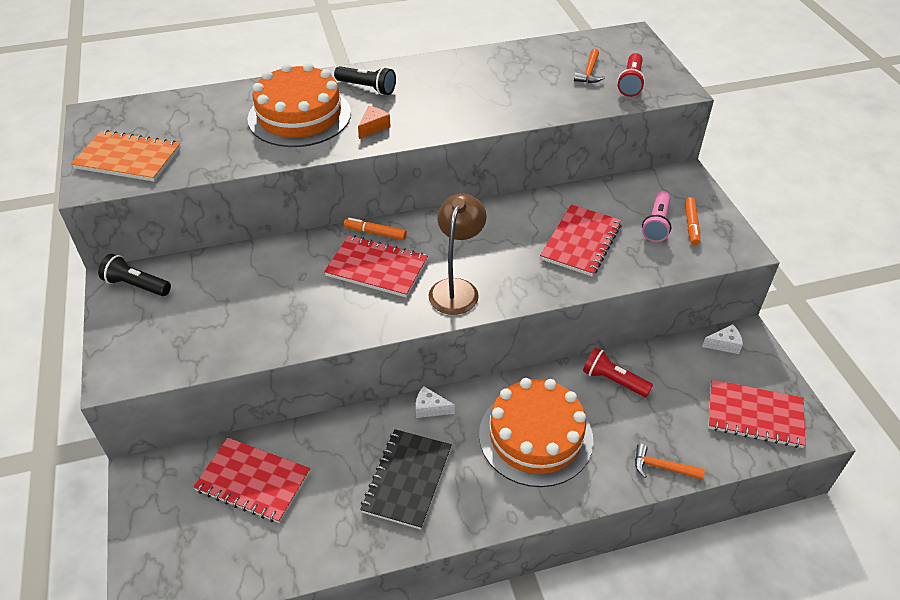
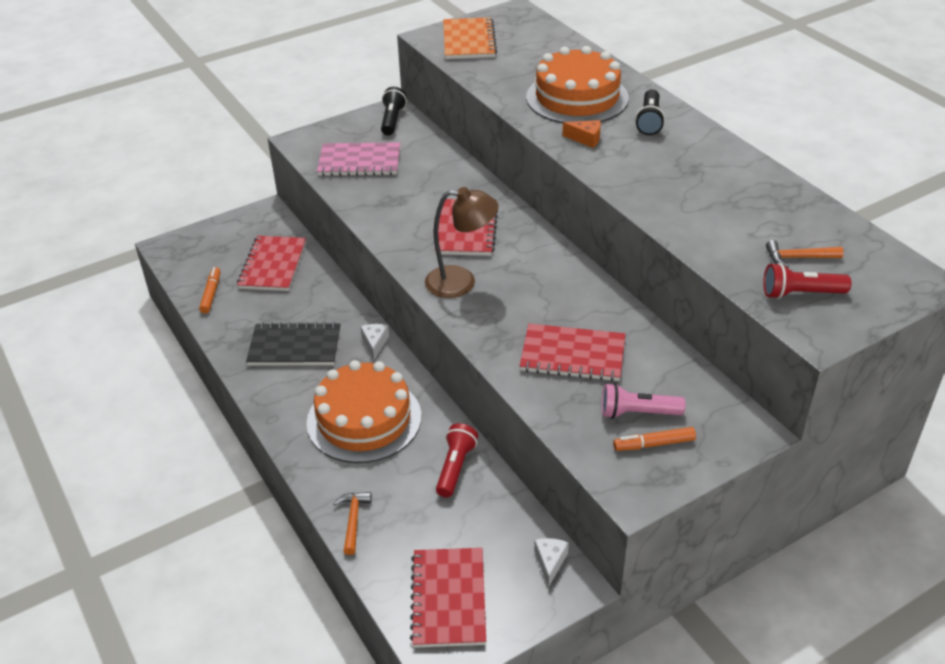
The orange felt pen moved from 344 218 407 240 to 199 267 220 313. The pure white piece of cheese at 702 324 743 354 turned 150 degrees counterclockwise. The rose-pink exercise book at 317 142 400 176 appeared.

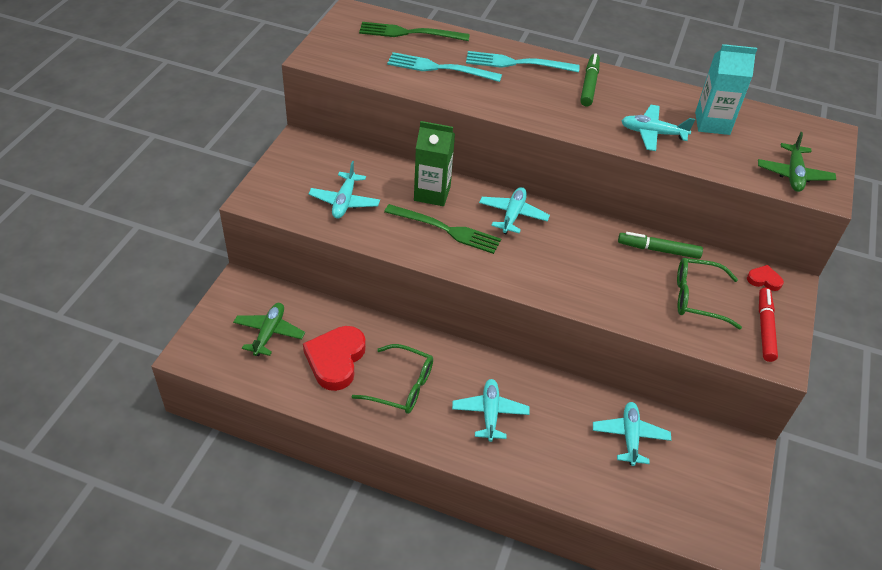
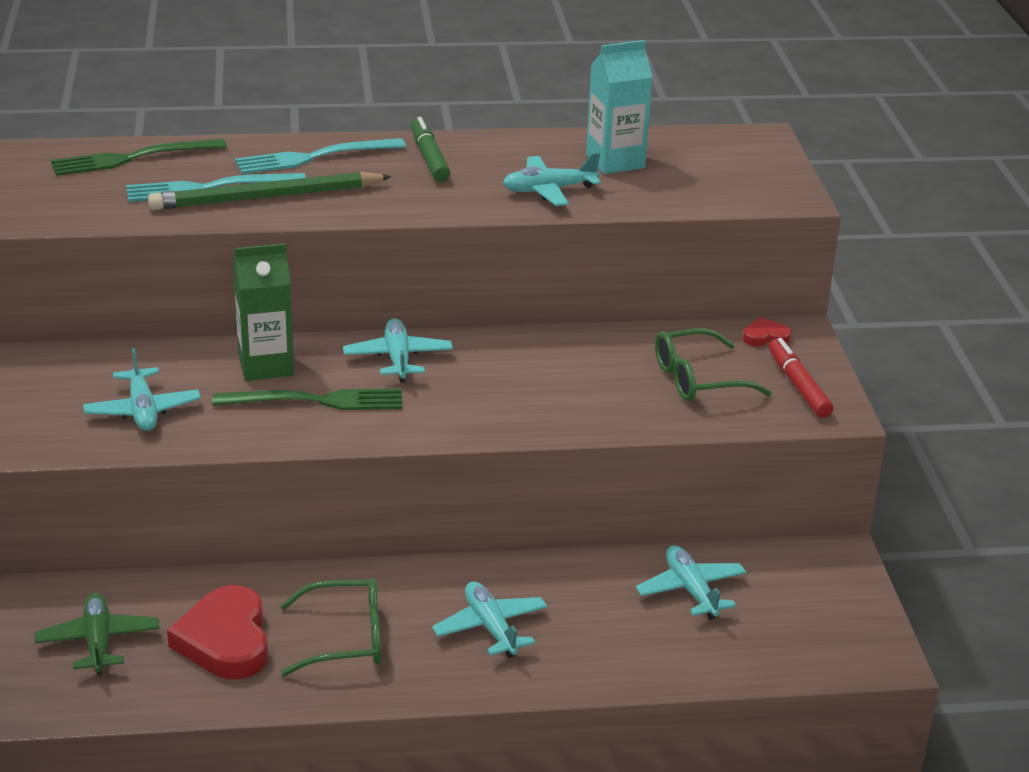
The green plane at 758 132 836 192 disappeared. The green felt pen at 618 232 703 259 disappeared. The green wooden pencil at 148 172 392 210 appeared.

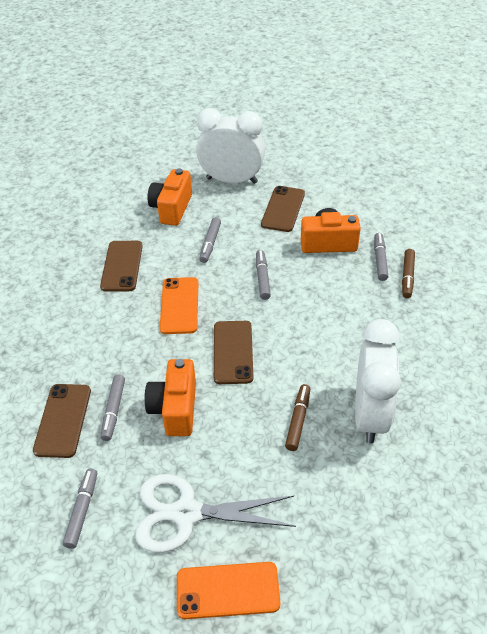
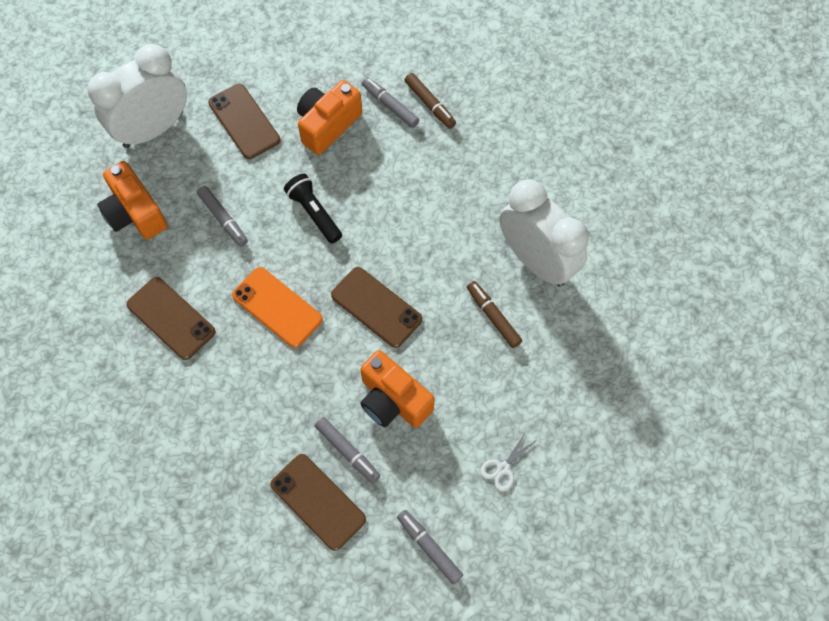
The ash-grey felt pen at 256 250 271 300 was replaced by the ebony pocket torch at 284 174 342 244. The pure white scissors at 135 474 296 553 changed to 0.41 times the size. The orange smartphone at 177 562 280 619 disappeared.

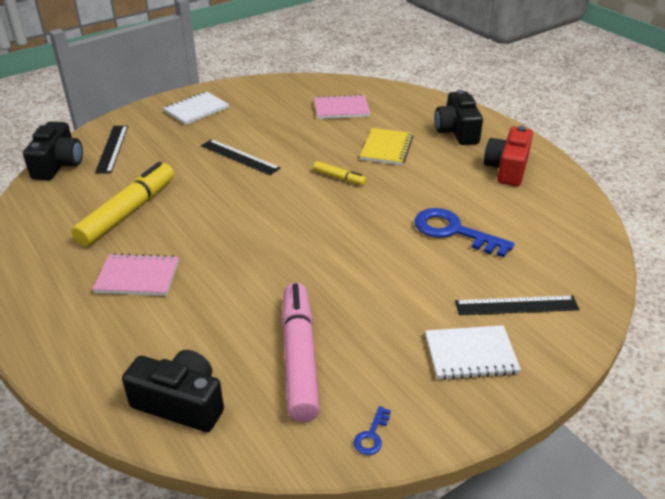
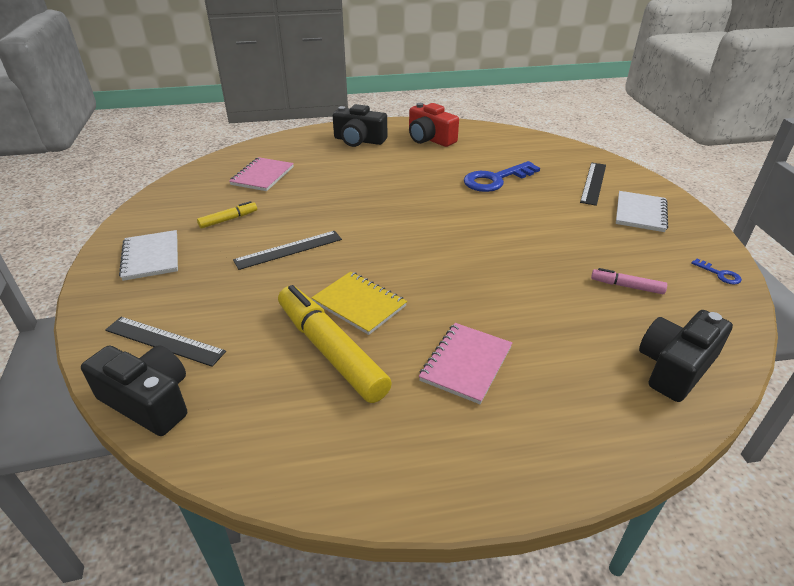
The yellow exercise book moved from 360 128 413 165 to 311 271 407 335. The yellow felt pen moved from 313 161 367 185 to 197 201 257 229. The rose-pink felt pen at 282 283 320 422 changed to 0.47 times the size.

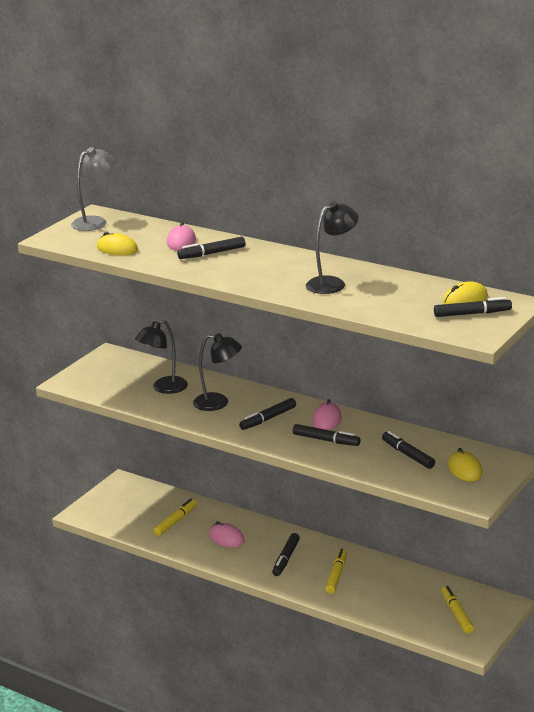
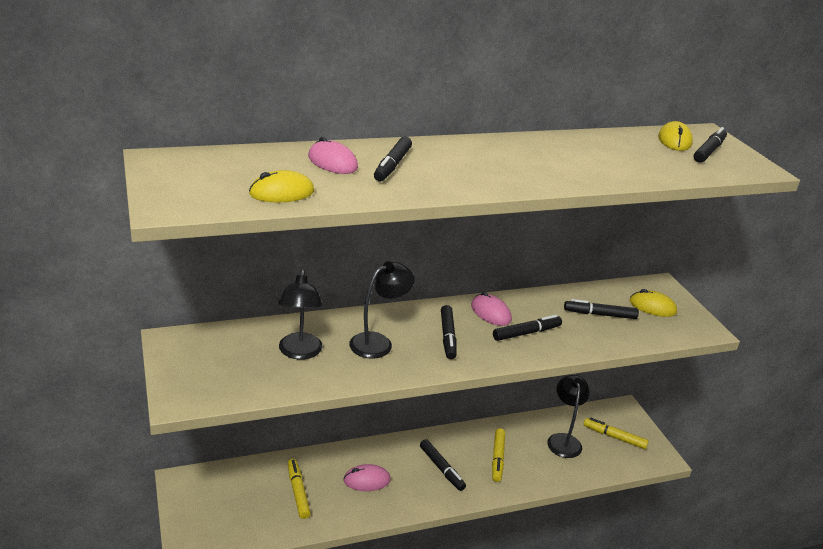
The ash-grey reading lamp at 71 147 114 231 disappeared. The ebony reading lamp moved from 306 202 359 294 to 547 375 590 458. The yellow felt pen at 325 548 347 594 turned 135 degrees counterclockwise.

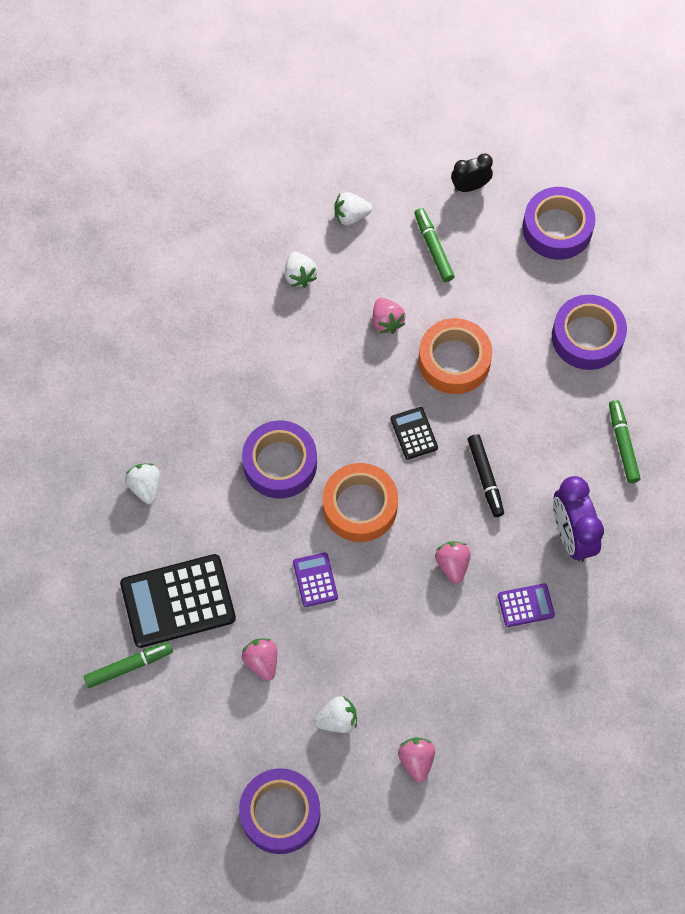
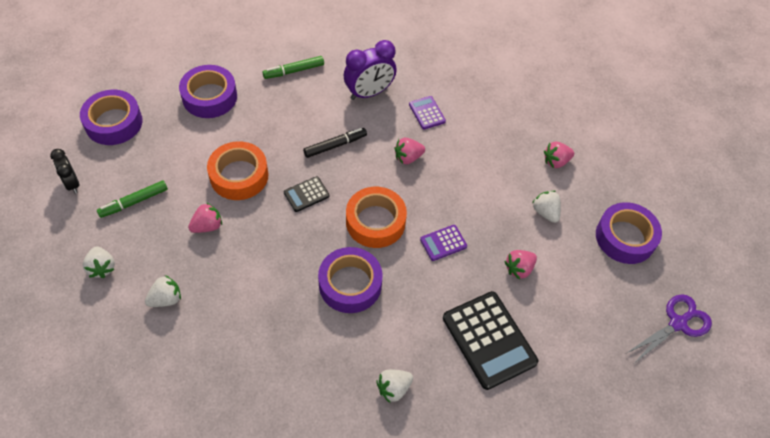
The green felt pen at 84 642 173 688 disappeared. The violet scissors at 627 294 712 362 appeared.

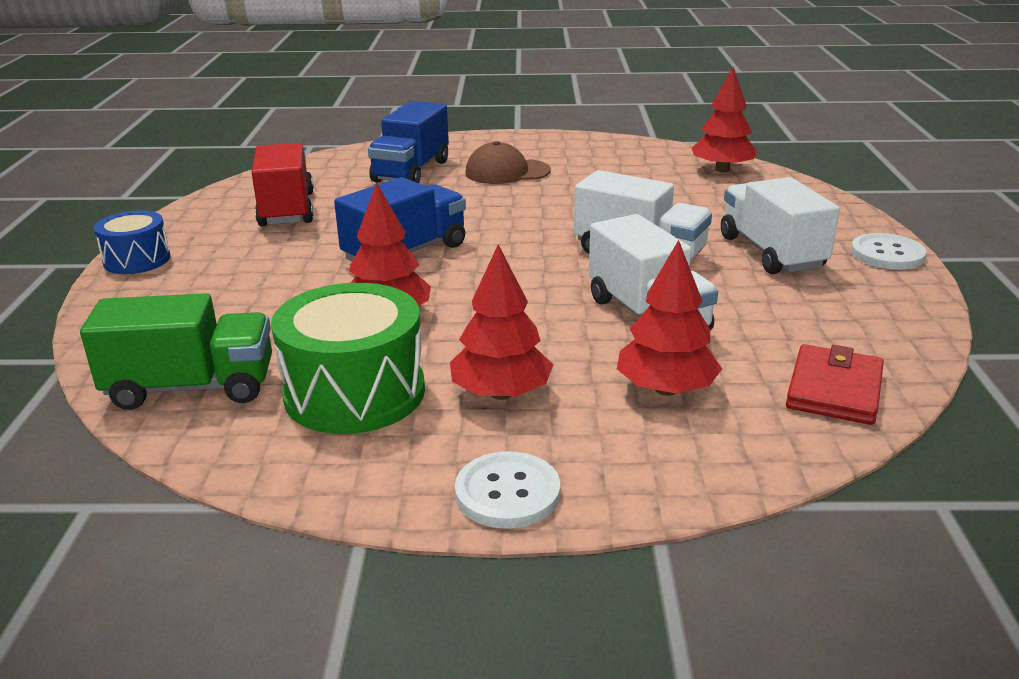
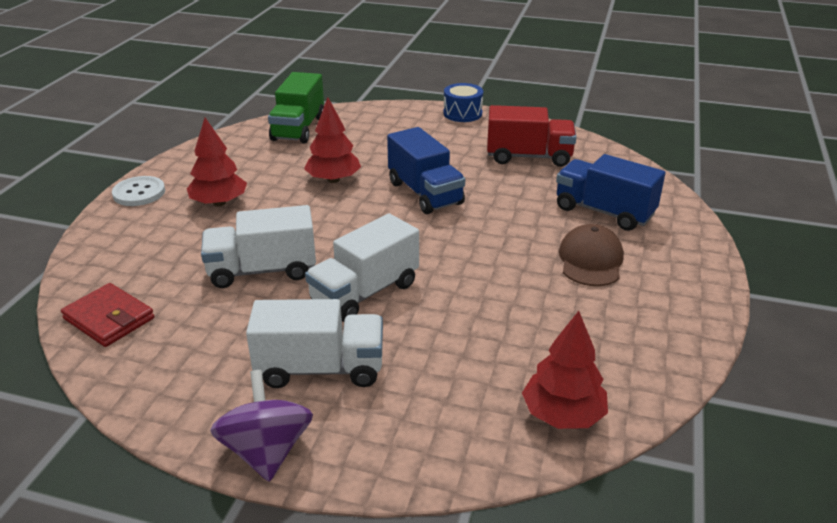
The pure white sewing button at 851 233 926 270 was replaced by the violet whirligig at 210 370 313 482. The red toy tree at 617 240 722 396 disappeared. The green drum at 271 283 425 434 disappeared.

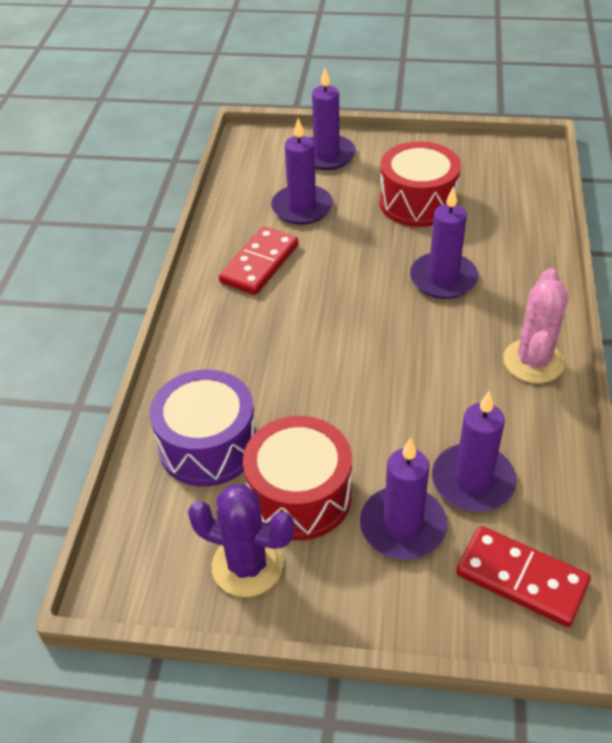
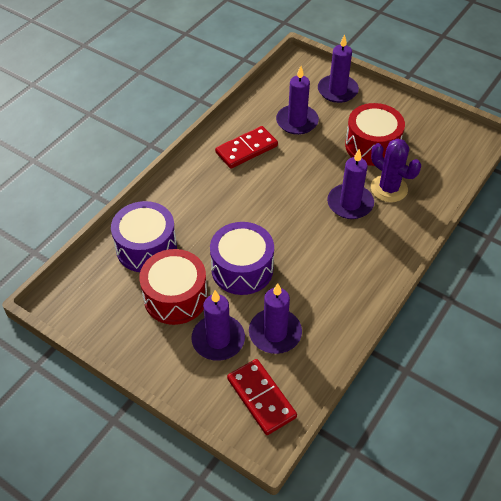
The rose-pink saguaro cactus at 503 268 568 383 disappeared. The violet saguaro cactus moved from 188 484 295 597 to 371 139 421 202. The violet drum at 210 222 274 295 appeared.

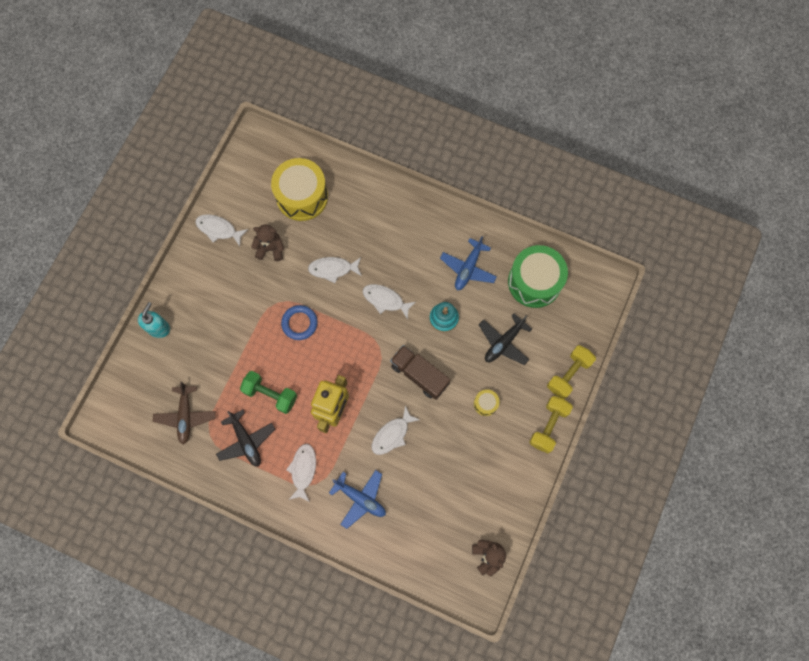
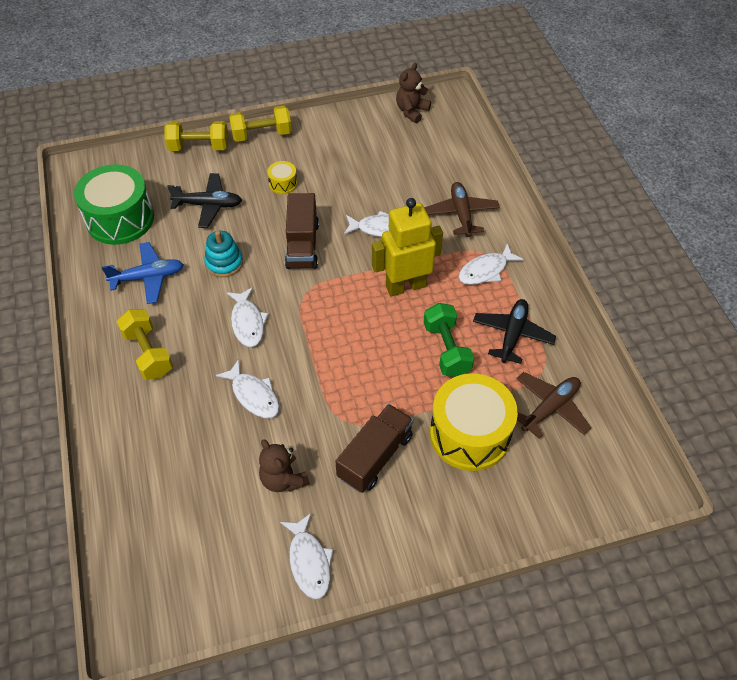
The yellow drum moved from 271 158 328 221 to 430 373 518 471. The turquoise soap pump at 138 302 170 338 disappeared. The royal blue hoop at 281 305 318 340 disappeared. The royal blue plane at 329 470 386 529 became the brown plane at 425 182 500 237. The yellow dumbbell at 116 309 173 380 appeared. The brown toy truck at 336 404 413 493 appeared.

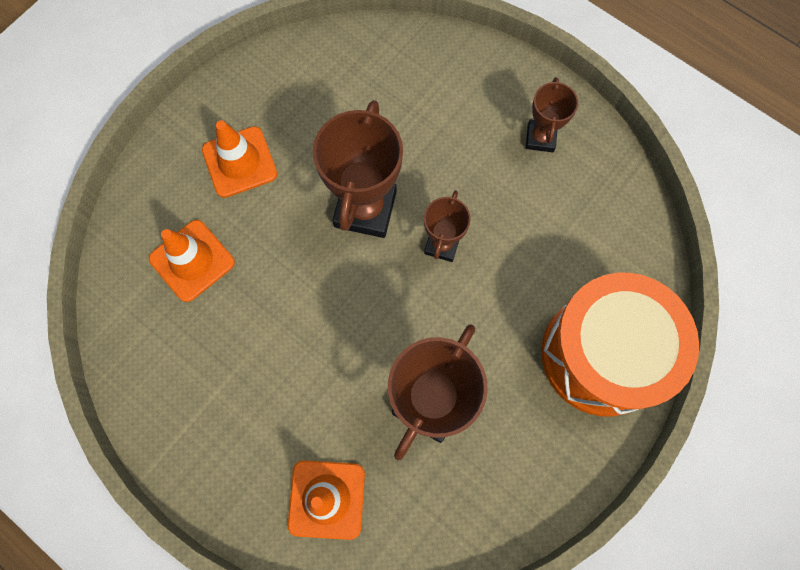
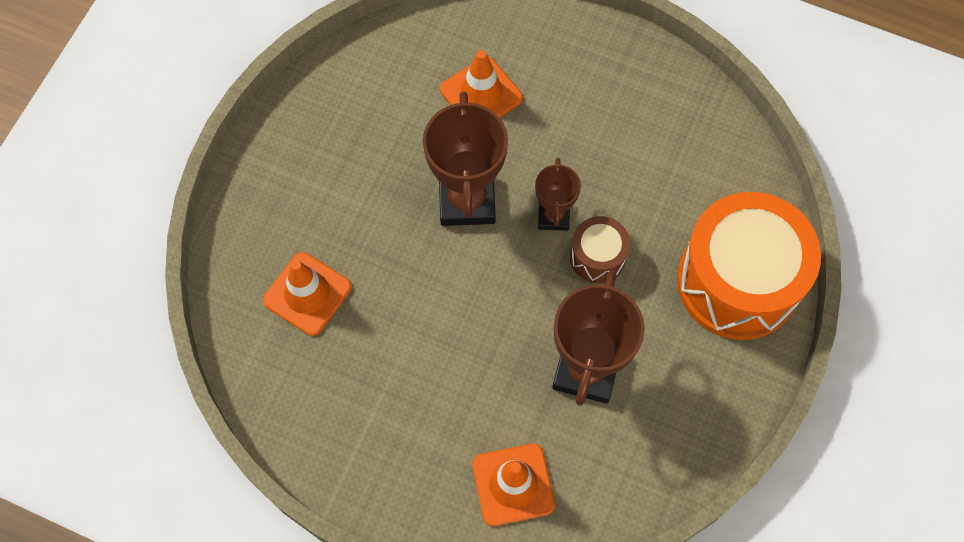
The brown award cup at 526 77 578 152 disappeared. The orange traffic cone moved from 202 121 277 198 to 440 50 523 118. The brown drum at 570 216 630 284 appeared.

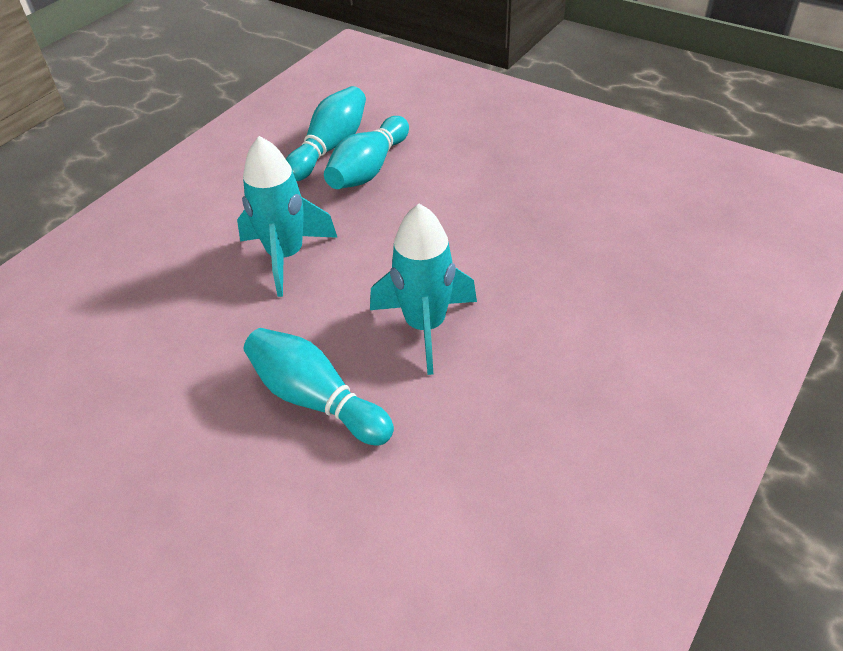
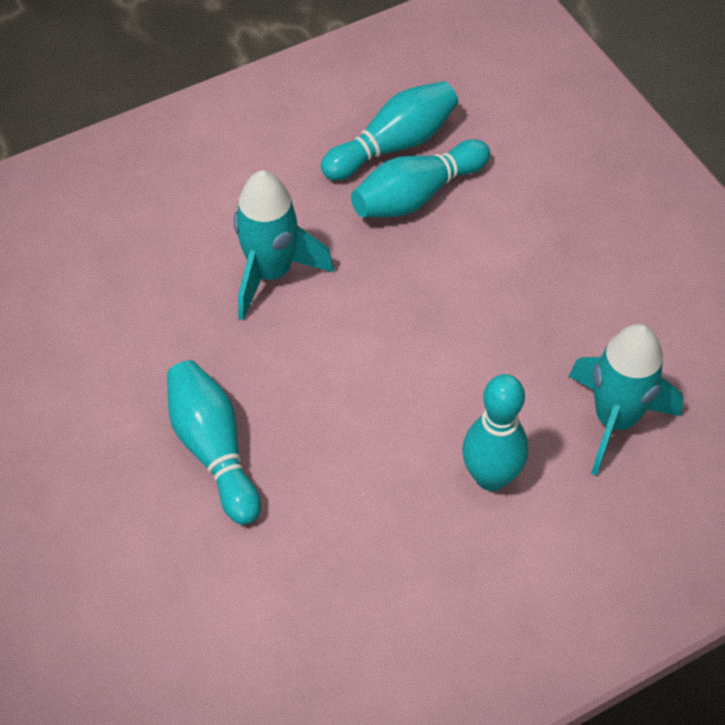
The turquoise rocket moved from 370 204 477 375 to 569 324 683 476. The turquoise tenpin at 462 374 529 491 appeared.

